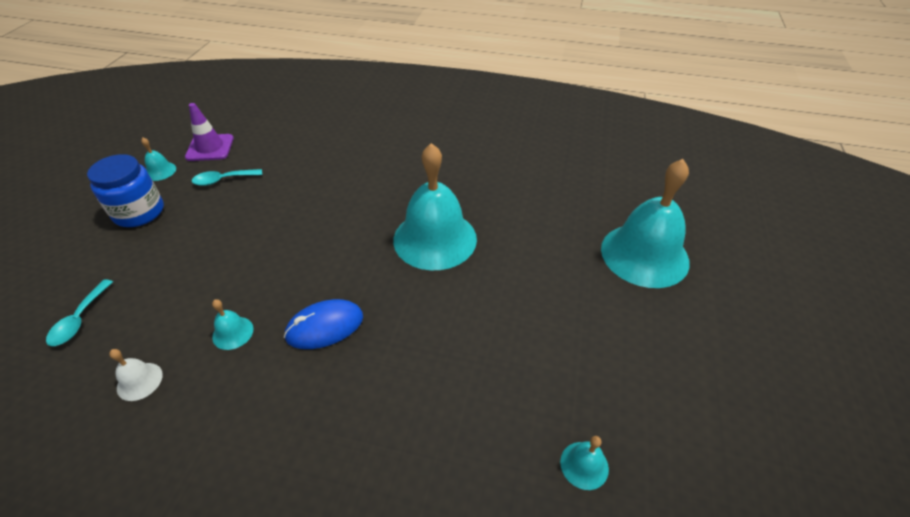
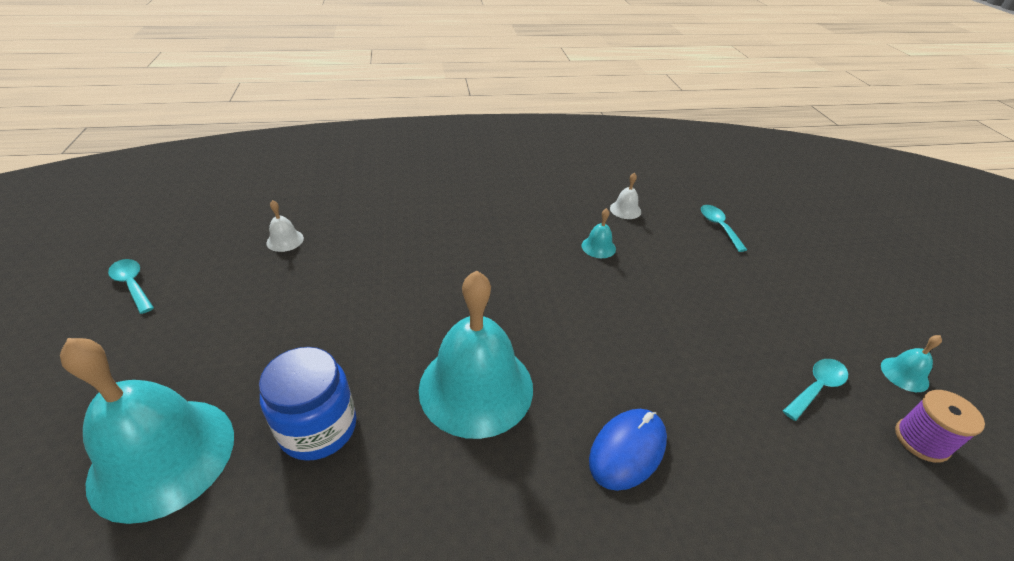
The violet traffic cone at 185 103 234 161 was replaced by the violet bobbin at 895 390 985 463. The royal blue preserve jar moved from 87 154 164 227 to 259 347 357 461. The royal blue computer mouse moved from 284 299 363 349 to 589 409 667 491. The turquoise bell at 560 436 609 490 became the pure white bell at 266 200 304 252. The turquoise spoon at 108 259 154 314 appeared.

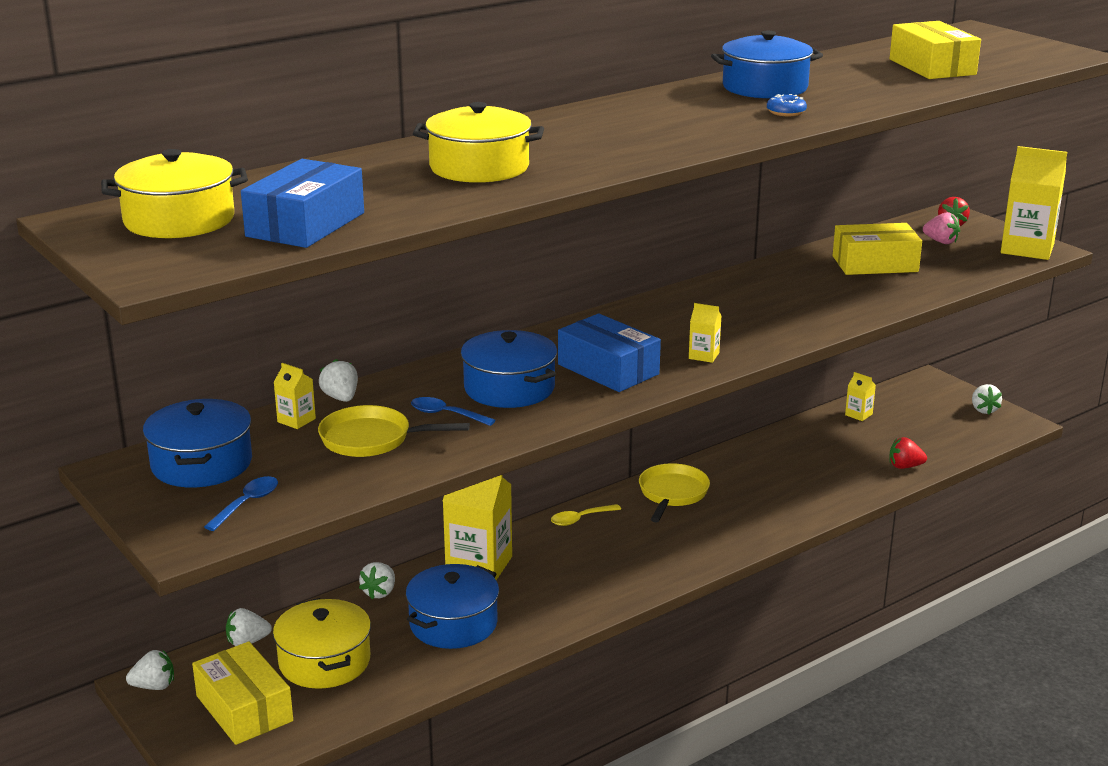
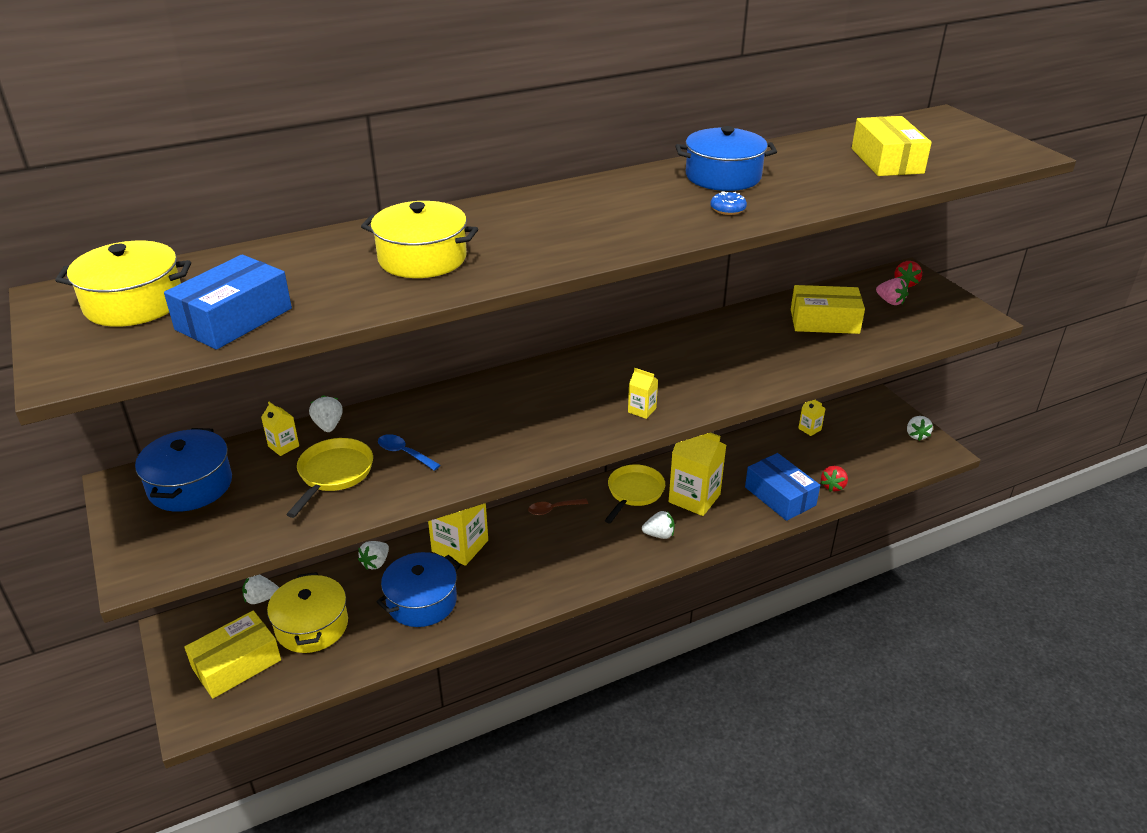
The yellow milk carton moved from 1001 146 1067 260 to 669 432 726 516. The royal blue box moved from 558 313 661 392 to 745 453 820 521. The royal blue cooking pot at 461 330 557 408 disappeared. The yellow frying pan at 318 405 470 457 turned 90 degrees clockwise. The red strawberry at 889 437 927 469 turned 75 degrees counterclockwise. The royal blue spoon at 204 476 278 531 disappeared. The yellow spoon at 551 504 621 526 became the brown spoon at 528 498 588 515. The yellow box at 192 641 293 745 turned 75 degrees clockwise. The pure white strawberry moved from 126 650 174 690 to 642 511 675 539.

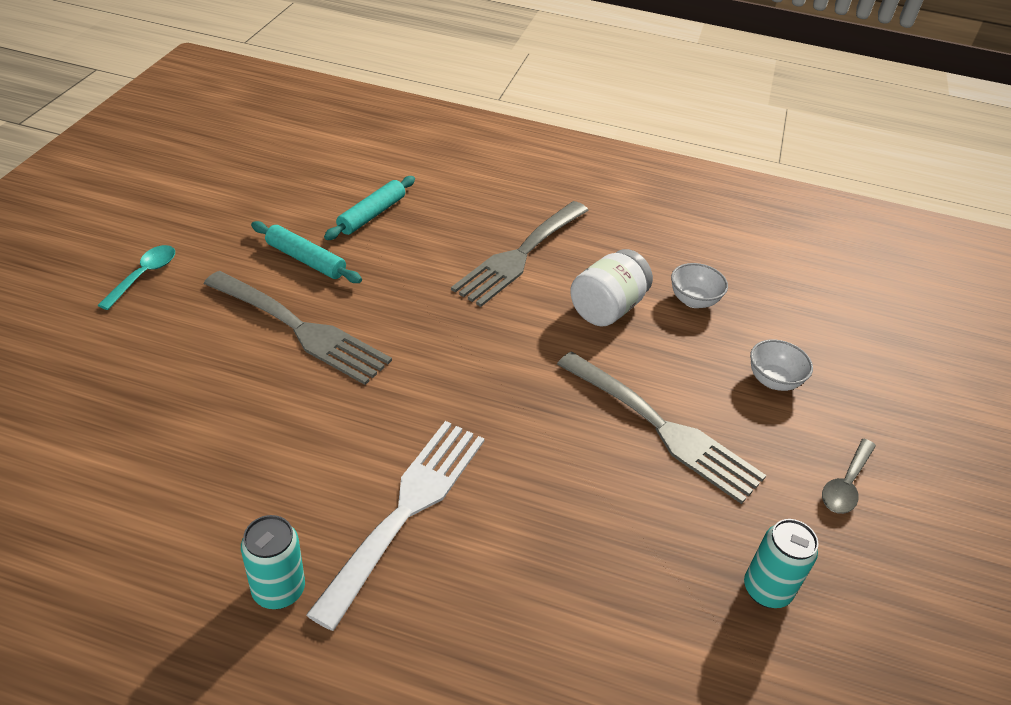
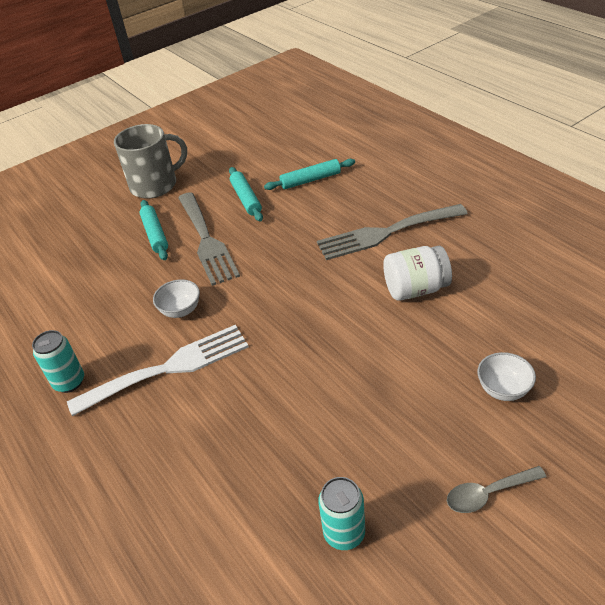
The turquoise spoon at 98 245 175 310 was replaced by the ash-grey mug at 114 124 187 199. The pure white serving bowl moved from 671 263 728 308 to 153 279 200 318. The ash-grey dinner fork at 557 351 766 504 disappeared. The turquoise dough roller at 139 200 168 260 appeared.

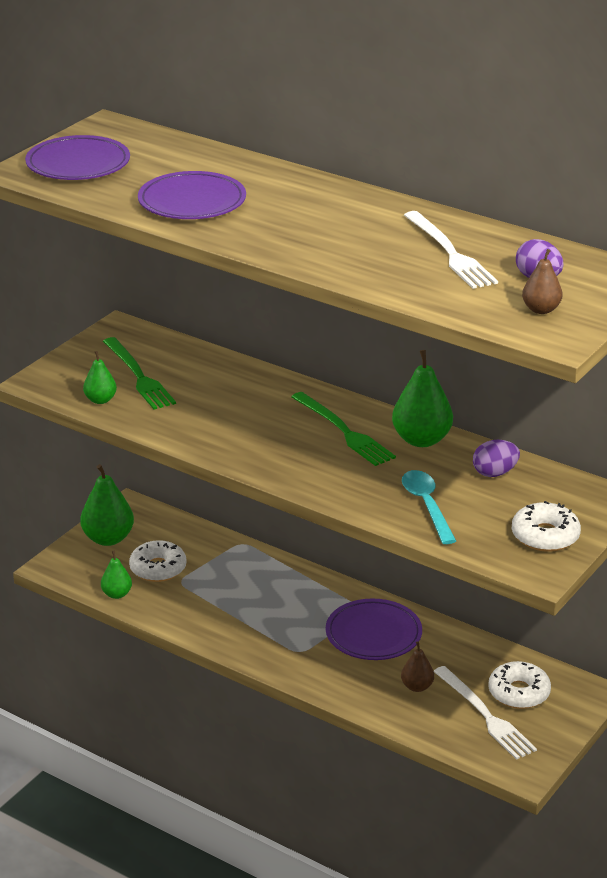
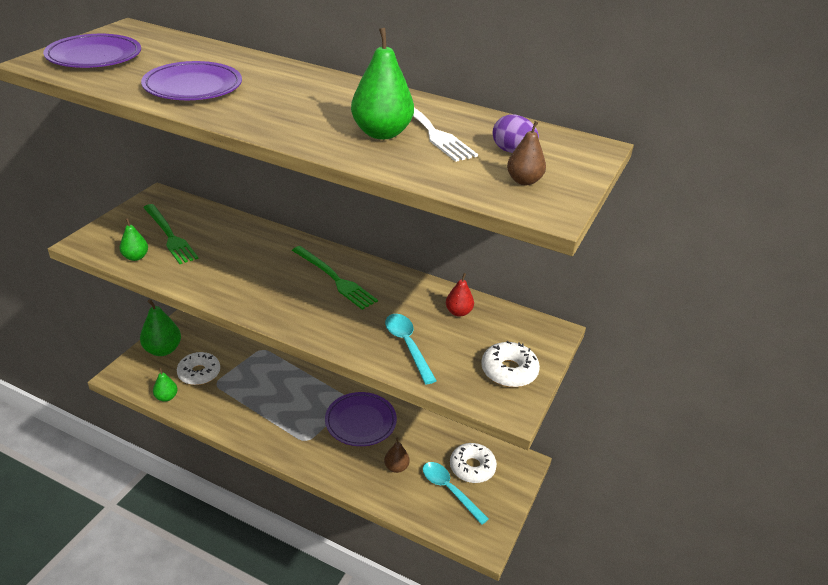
The green toy pear moved from 392 350 453 447 to 351 28 414 139. The violet egg at 473 440 520 477 was replaced by the red toy pear at 446 273 474 317. The pure white dinner fork at 434 666 537 760 was replaced by the turquoise spoon at 423 462 489 525.

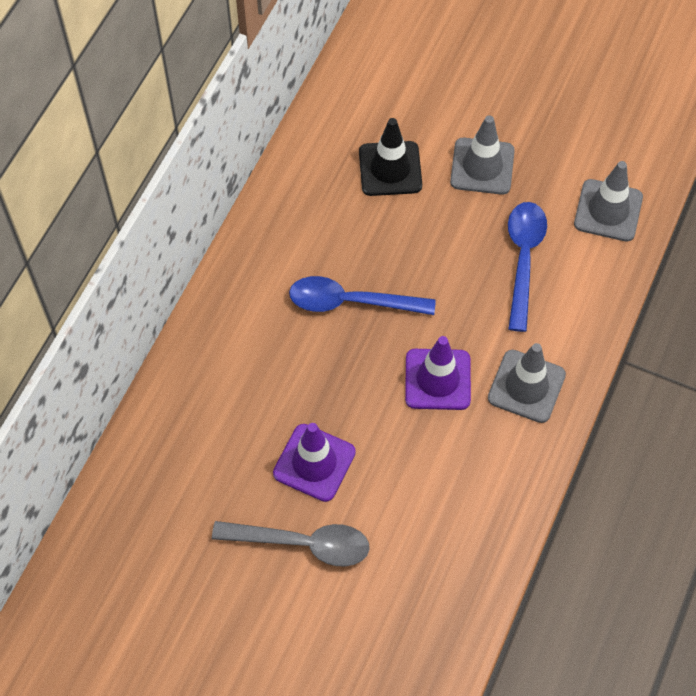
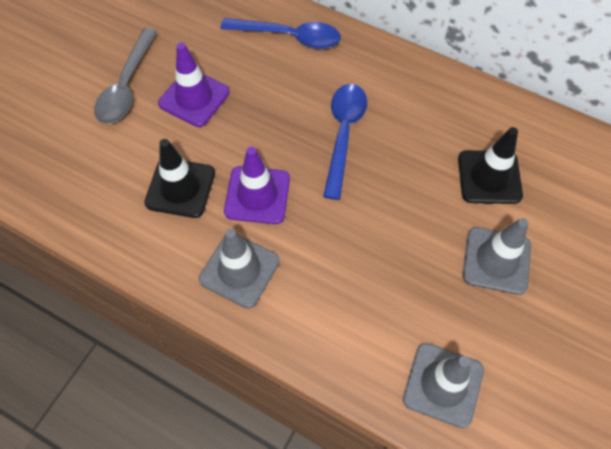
The royal blue spoon moved from 508 202 547 332 to 221 18 341 49. The ebony traffic cone at 144 139 215 218 appeared.

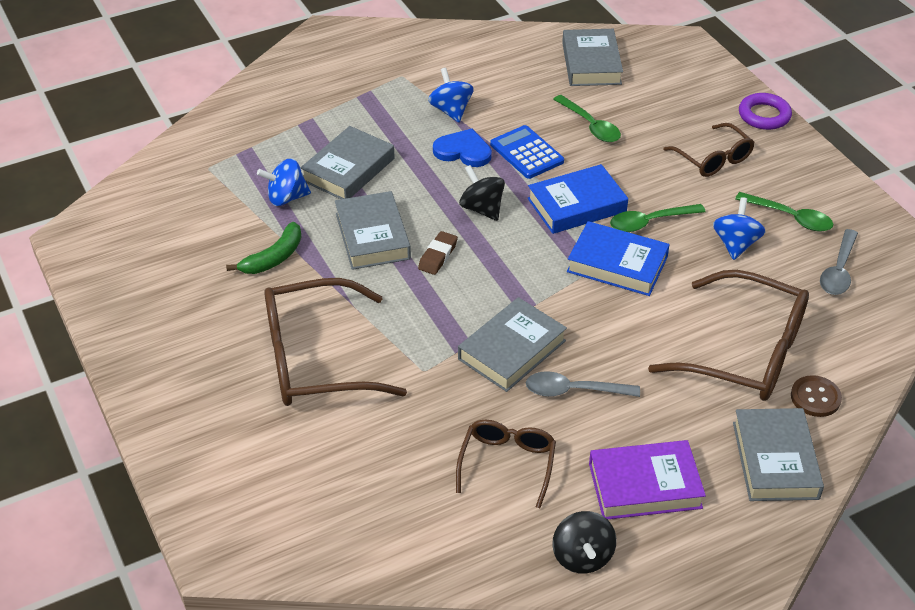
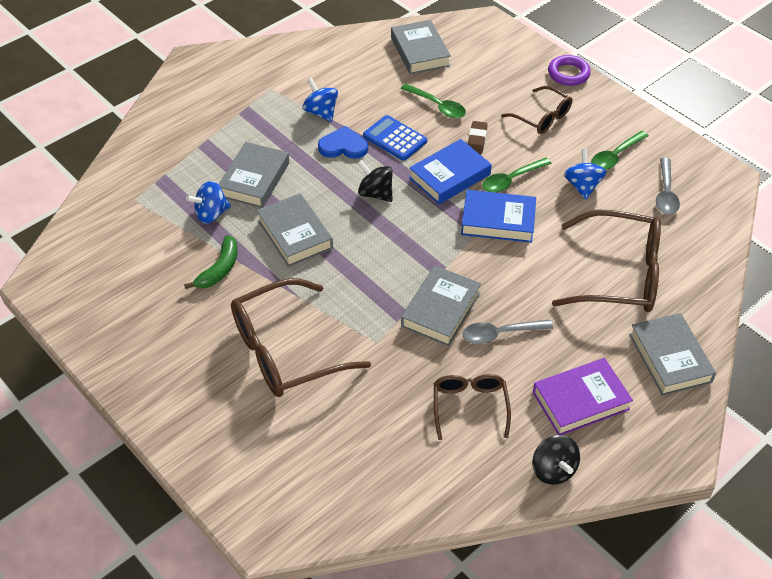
The green spoon at 735 192 833 231 turned 120 degrees clockwise. The brown pencil eraser moved from 418 231 458 275 to 468 121 488 154. The brown sewing button at 791 375 842 417 disappeared.

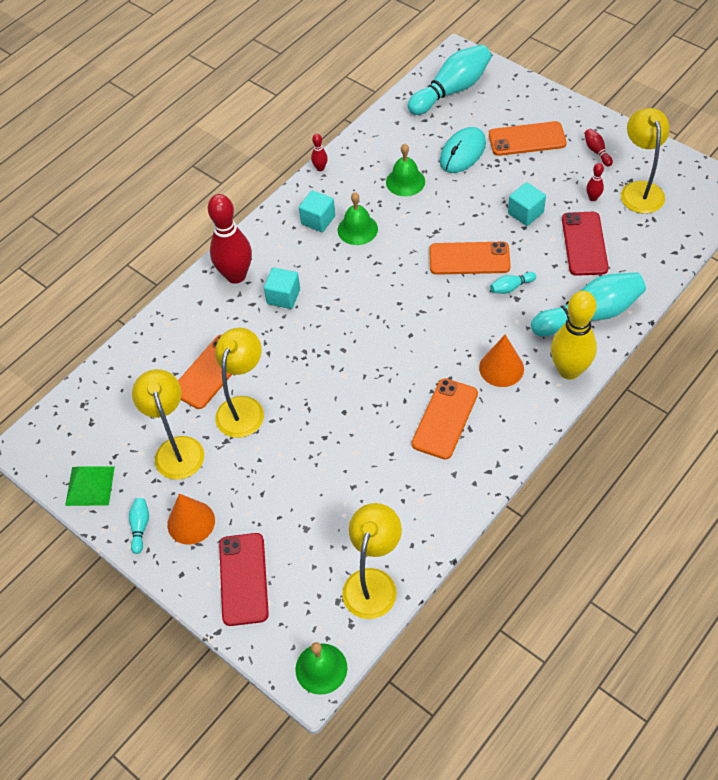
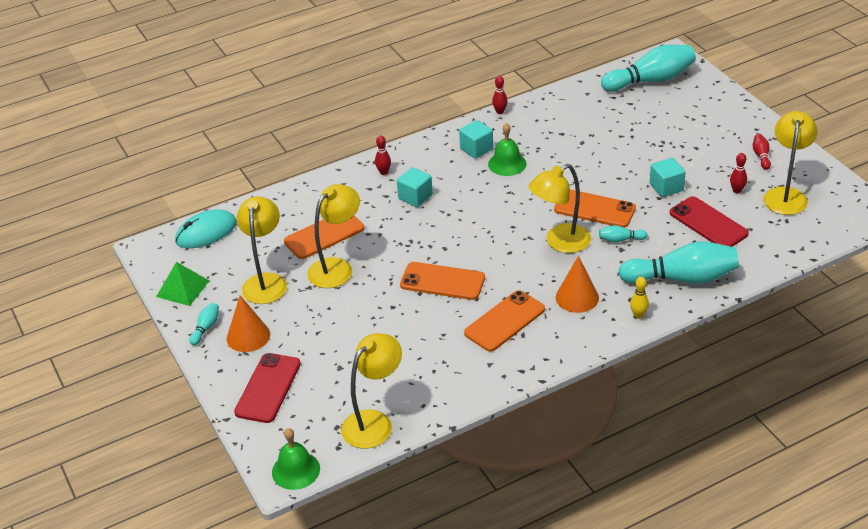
The orange smartphone moved from 489 121 567 156 to 400 262 485 300. The turquoise computer mouse moved from 440 127 486 173 to 175 209 237 248. The green bell at 386 144 425 196 disappeared. The red tenpin at 208 194 252 284 changed to 0.43 times the size. The red smartphone at 562 212 609 276 turned 60 degrees counterclockwise. The yellow tenpin at 551 291 597 380 changed to 0.43 times the size. The yellow reading lamp at 529 164 591 253 appeared.

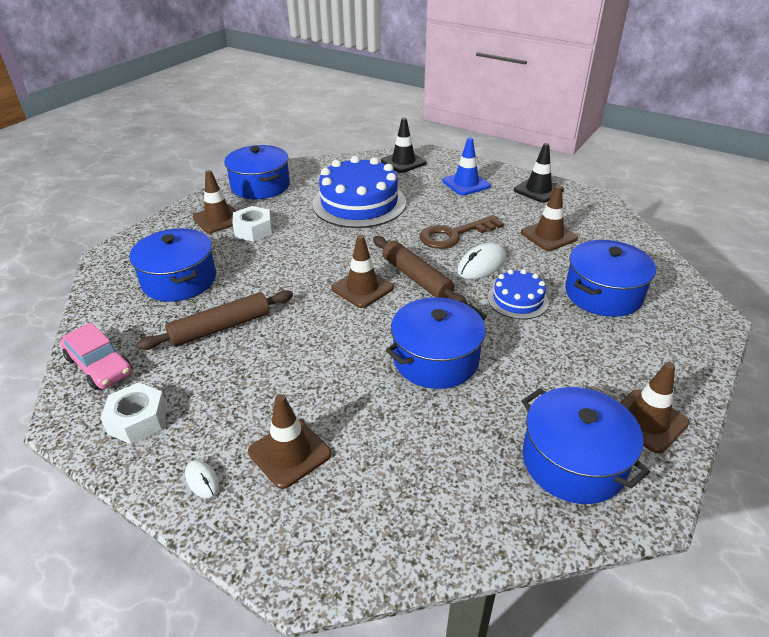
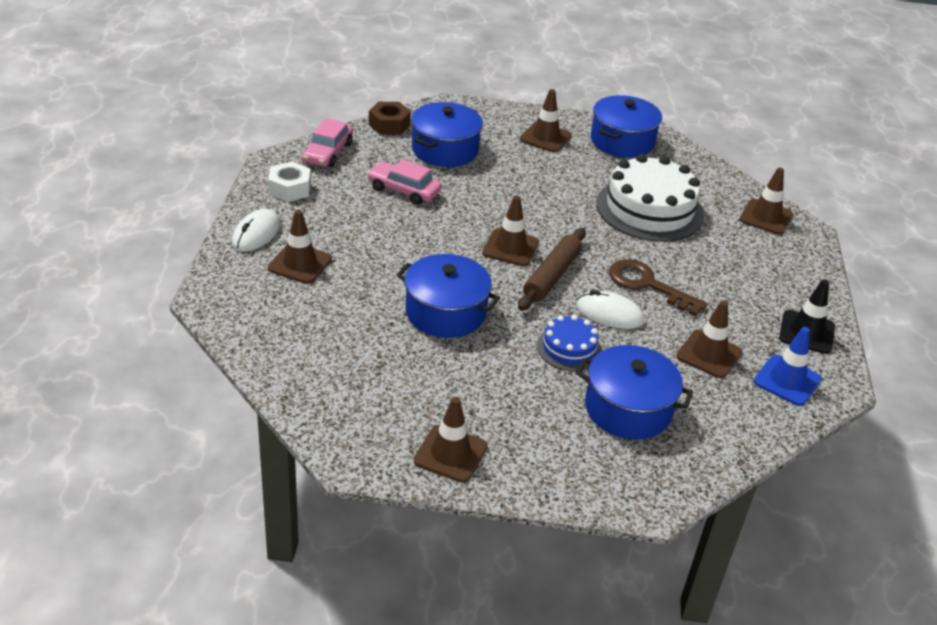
The ebony traffic cone at 381 118 427 173 became the brown traffic cone at 740 167 793 235. The royal blue traffic cone moved from 442 137 491 196 to 754 327 821 406. The royal blue gateau at 312 156 406 228 became the pure white gateau at 596 154 704 242. The pure white hex nut at 232 206 272 242 disappeared. The brown dough roller at 137 290 293 350 was replaced by the rose-pink car at 367 159 442 205. The royal blue cooking pot at 522 387 650 504 disappeared. The pure white computer mouse at 185 460 220 498 changed to 1.82 times the size. The brown hex nut at 369 102 411 135 appeared.

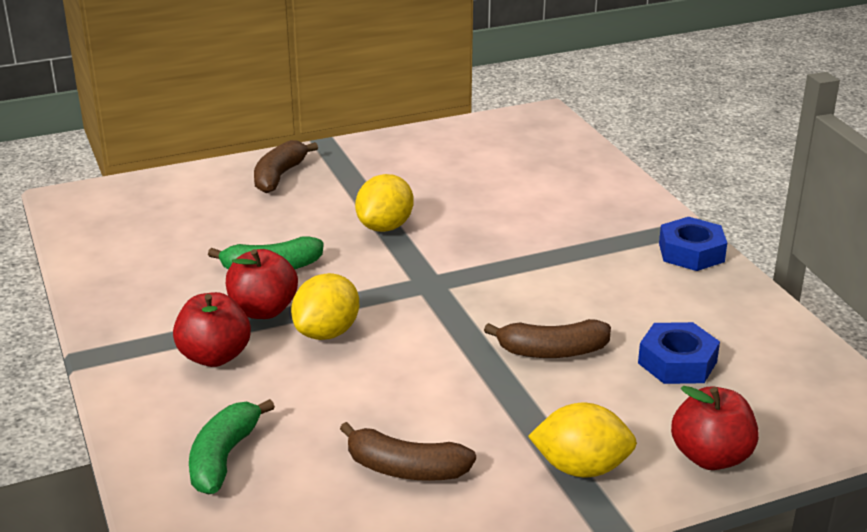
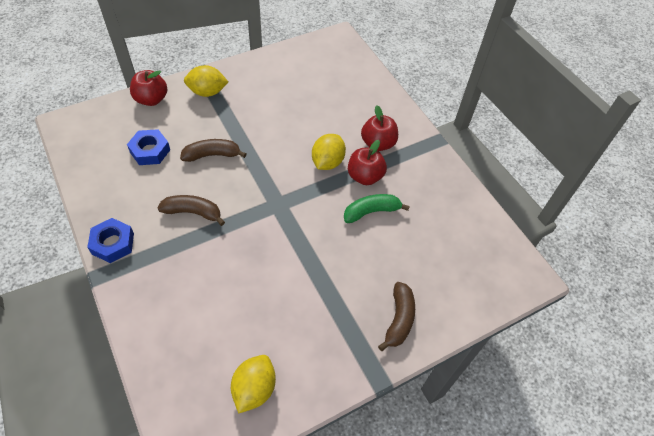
The yellow toy lemon moved from 355 174 414 232 to 231 355 276 414. The green banana at 189 399 275 494 disappeared. The brown banana moved from 340 422 476 481 to 157 195 225 226.

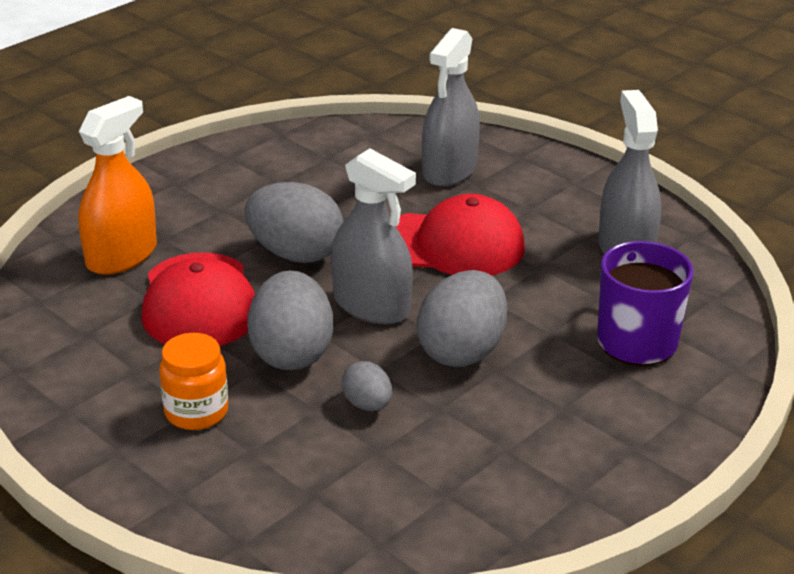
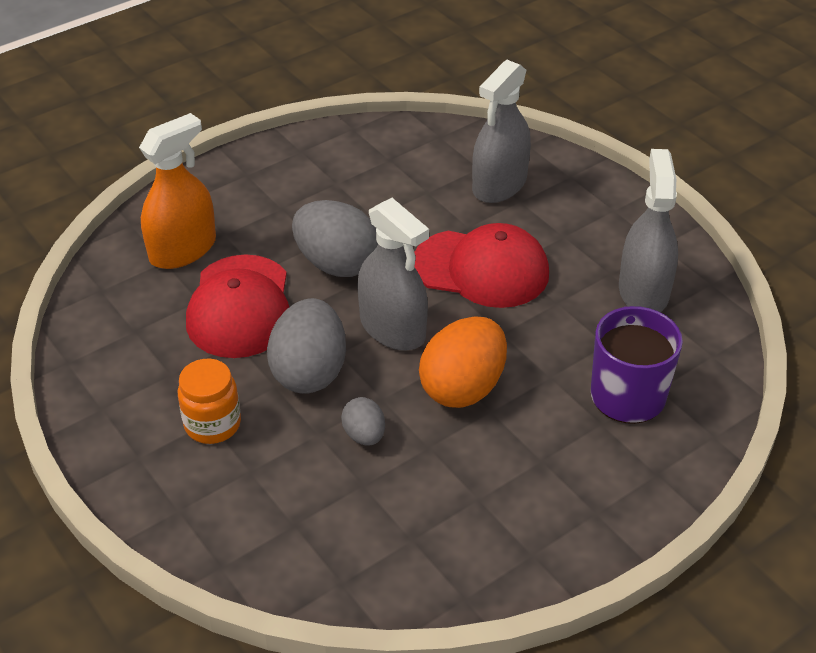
The ash-grey egg at 417 270 507 367 became the orange egg at 419 316 507 408.

